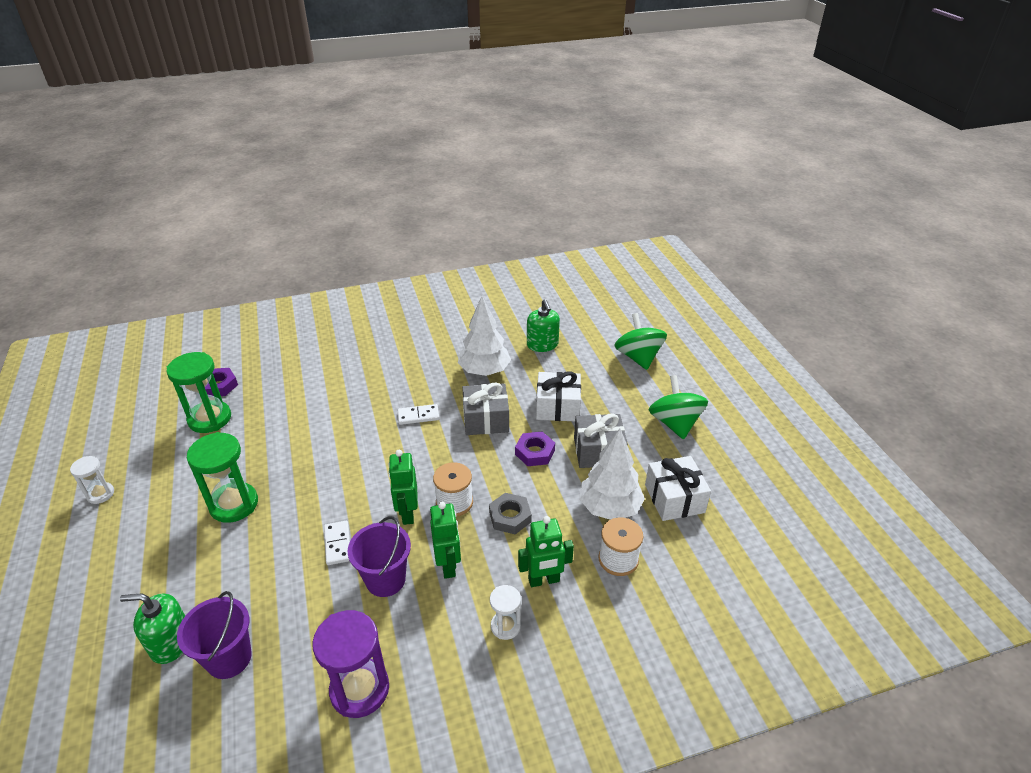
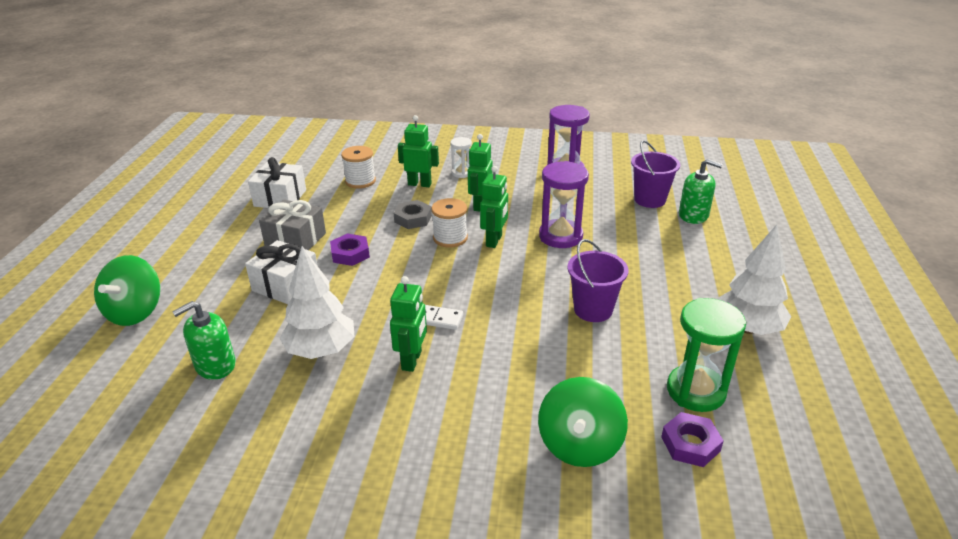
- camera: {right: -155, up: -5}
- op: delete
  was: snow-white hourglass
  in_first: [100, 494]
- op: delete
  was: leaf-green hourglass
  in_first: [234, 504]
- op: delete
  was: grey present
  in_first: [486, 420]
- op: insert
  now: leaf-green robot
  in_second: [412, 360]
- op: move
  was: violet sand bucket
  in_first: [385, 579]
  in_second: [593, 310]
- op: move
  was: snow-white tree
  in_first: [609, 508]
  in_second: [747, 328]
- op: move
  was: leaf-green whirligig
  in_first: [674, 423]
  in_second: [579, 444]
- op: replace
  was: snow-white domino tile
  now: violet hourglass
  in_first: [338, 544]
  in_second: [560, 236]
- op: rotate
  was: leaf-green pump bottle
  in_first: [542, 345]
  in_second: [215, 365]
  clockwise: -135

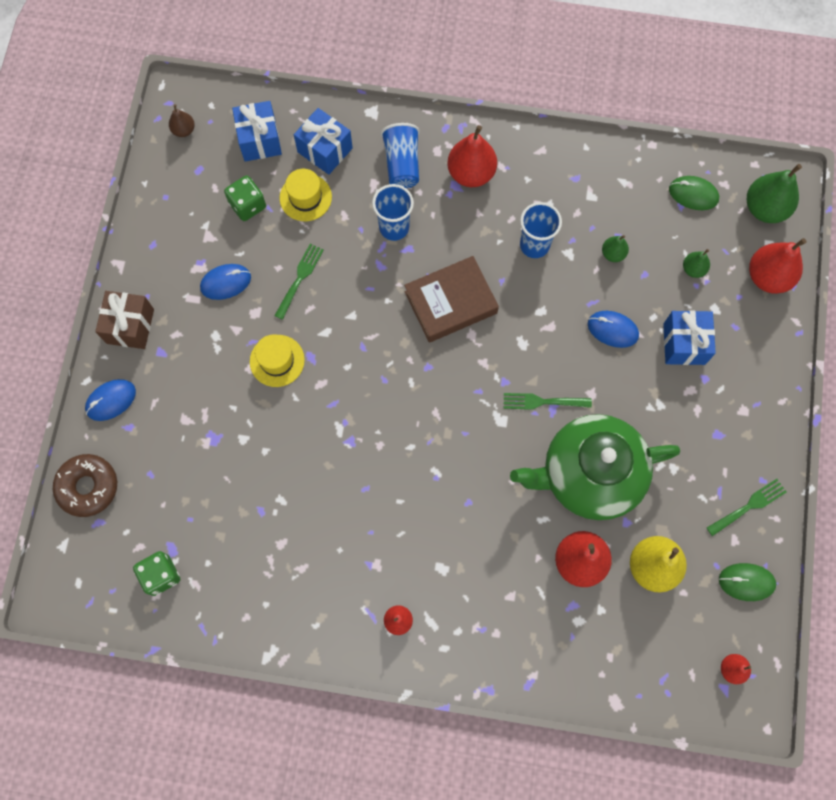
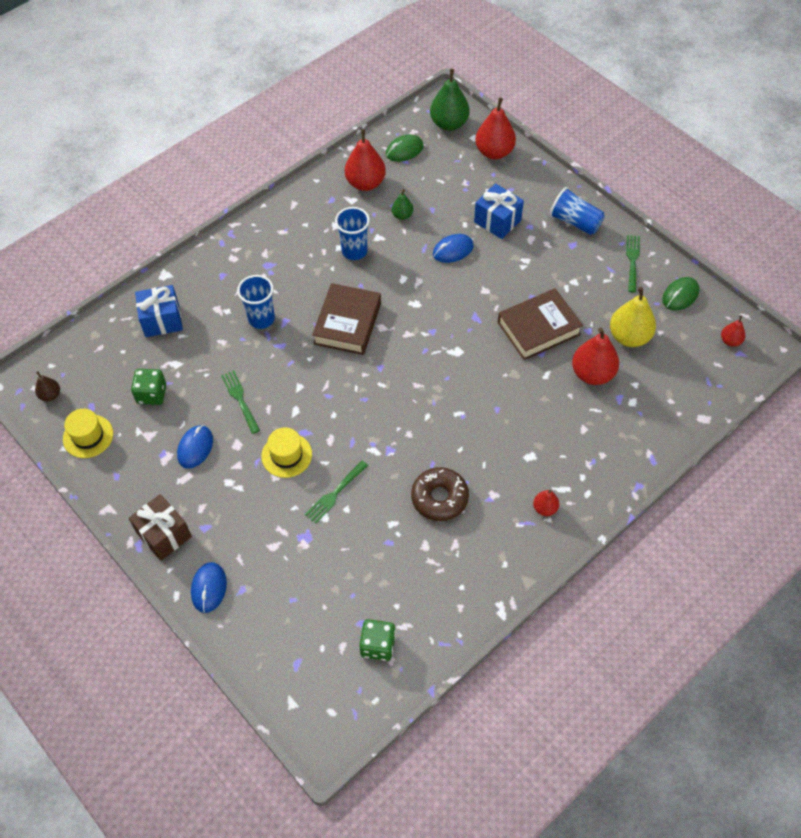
- camera: {right: -50, up: -15}
- op: delete
  was: cobalt present
  in_first: [260, 140]
- op: delete
  was: leaf-green pear fruit
  in_first: [693, 269]
- op: move
  was: russet doughnut
  in_first: [88, 487]
  in_second: [439, 498]
- op: move
  was: bright yellow top hat
  in_first: [305, 197]
  in_second: [88, 436]
- op: move
  was: cobalt tumbler
  in_first: [402, 164]
  in_second: [575, 222]
- op: move
  was: red pear fruit
  in_first: [471, 173]
  in_second: [365, 183]
- op: move
  was: leaf-green dinner fork
  in_first: [542, 402]
  in_second: [335, 494]
- op: replace
  was: leaf-green teapot
  now: russet hardcover
  in_first: [589, 474]
  in_second: [538, 328]

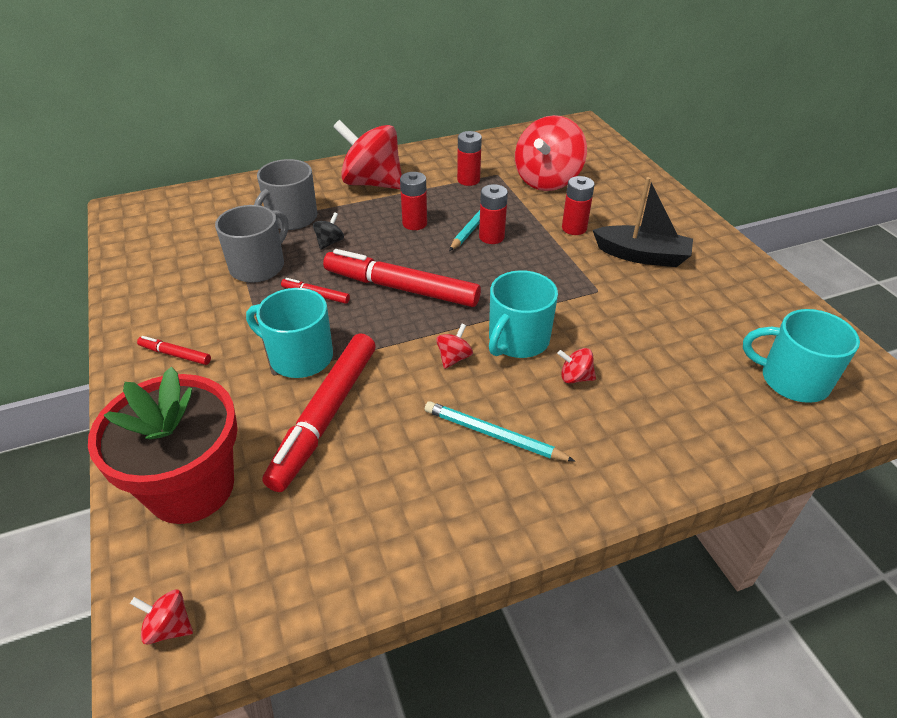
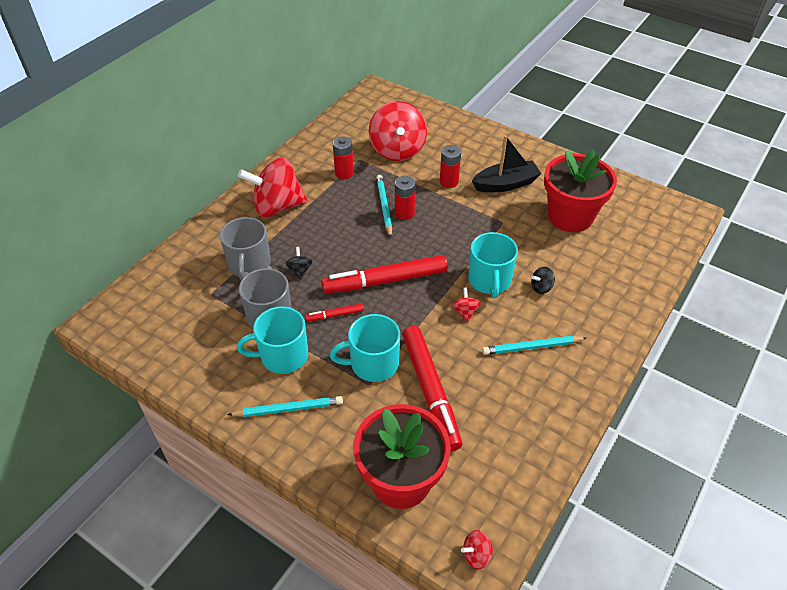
- camera: {right: -35, up: 5}
- op: delete
  was: red battery
  in_first: [414, 223]
- op: insert
  now: red plant pot
  in_second: [570, 216]
- op: move
  was: aqua mug
  in_first: [792, 380]
  in_second: [282, 356]
- op: replace
  was: red felt pen
  now: aqua pencil
  in_first: [175, 354]
  in_second: [288, 409]
- op: recolor
  was: red whirligig
  now: black whirligig
  in_first: [575, 377]
  in_second: [541, 287]

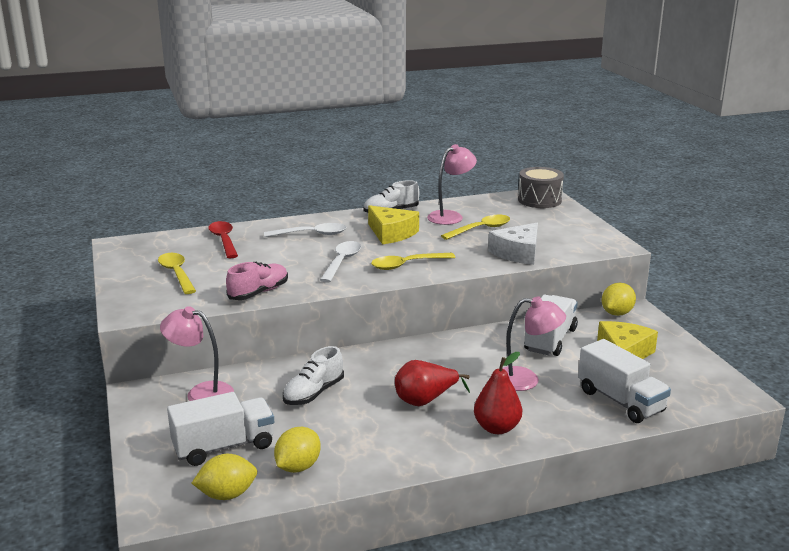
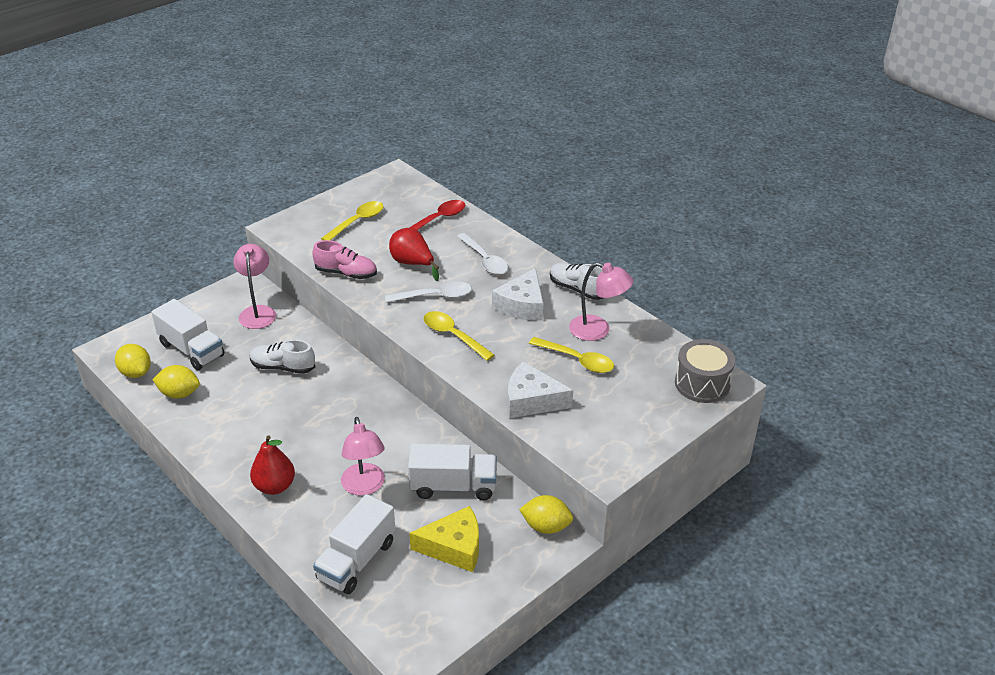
- camera: {right: 65, up: 15}
- op: move
  was: red pear fruit
  in_first: [425, 400]
  in_second: [412, 264]
- op: recolor
  was: bright yellow cheese wedge
  now: snow-white cheese wedge
  in_first: [391, 233]
  in_second: [522, 305]

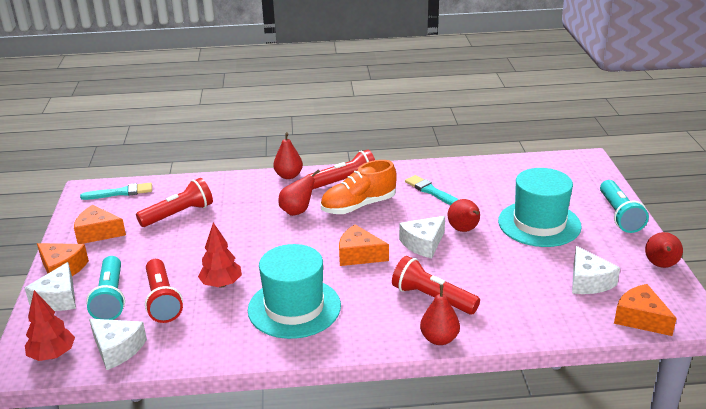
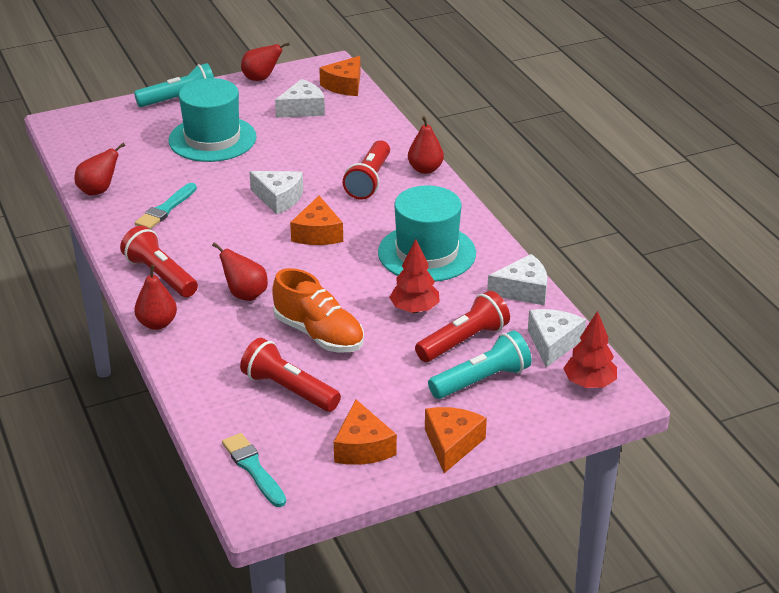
- camera: {right: -110, up: 5}
- op: move
  was: snow-white cheese wedge
  in_first: [58, 298]
  in_second: [523, 290]
- op: move
  was: orange-coloured sneaker
  in_first: [358, 206]
  in_second: [319, 334]
- op: move
  was: red pear fruit
  in_first: [464, 230]
  in_second: [98, 191]

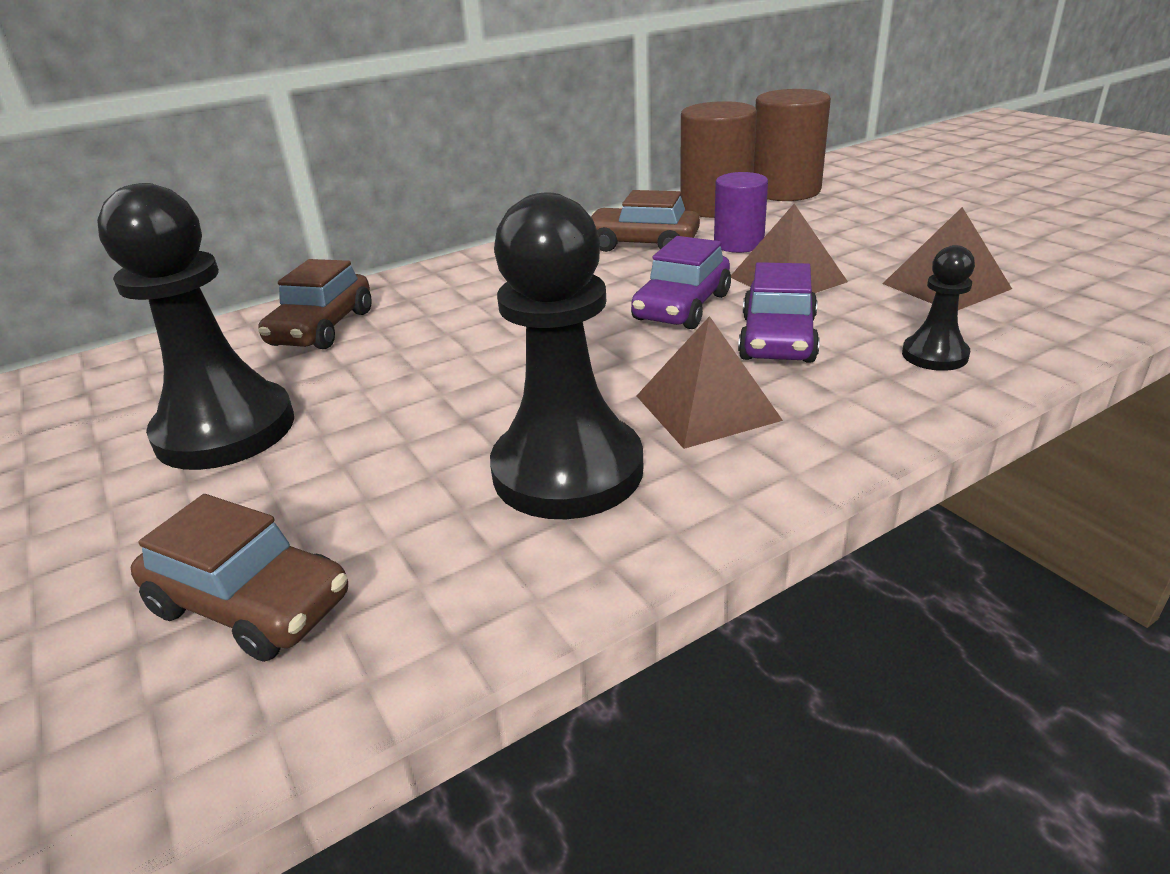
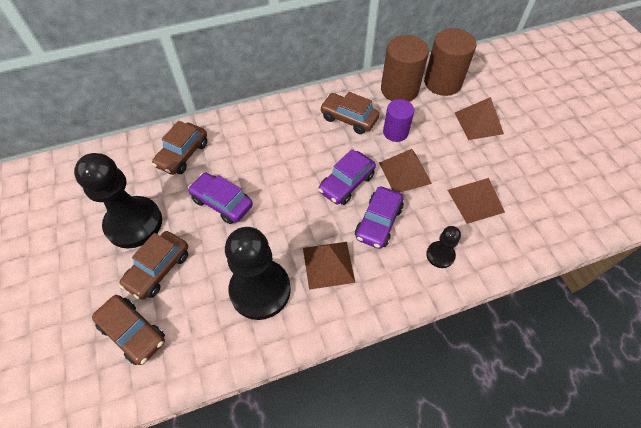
- camera: {right: 10, up: 25}
- op: insert
  now: russet automobile
  in_second: [158, 269]
- op: insert
  now: violet automobile
  in_second: [222, 203]
- op: insert
  now: russet pyramid
  in_second: [478, 123]

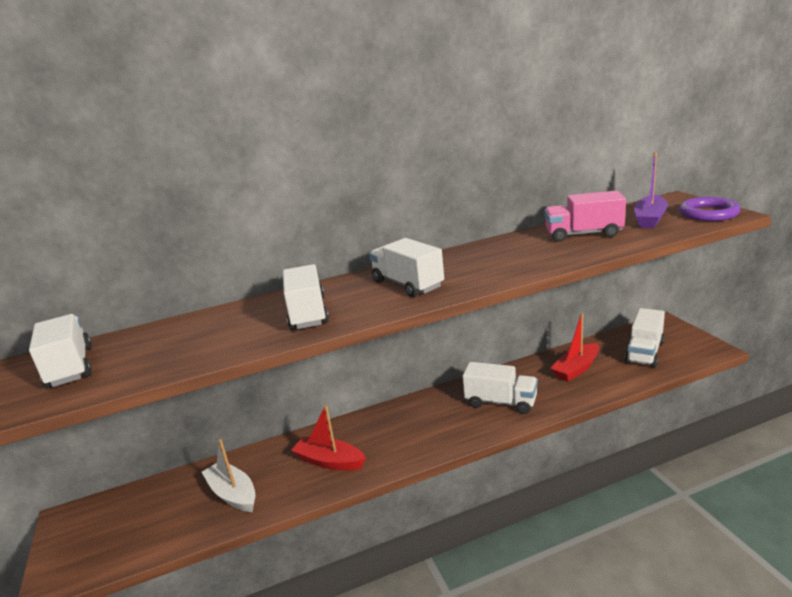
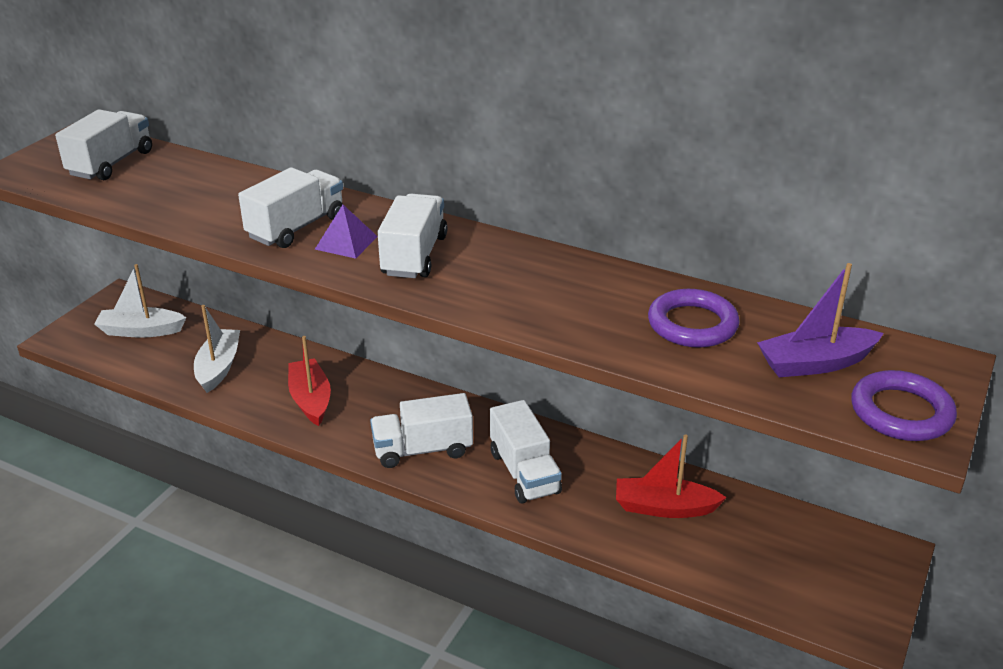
- camera: {right: 45, up: 10}
- op: insert
  now: snow-white boat
  in_second: [141, 331]
- op: insert
  now: violet pyramid
  in_second: [346, 242]
- op: move
  was: snow-white lorry
  in_first: [644, 352]
  in_second: [422, 449]
- op: replace
  was: rose-pink lorry
  now: violet hoop
  in_first: [583, 234]
  in_second: [692, 324]

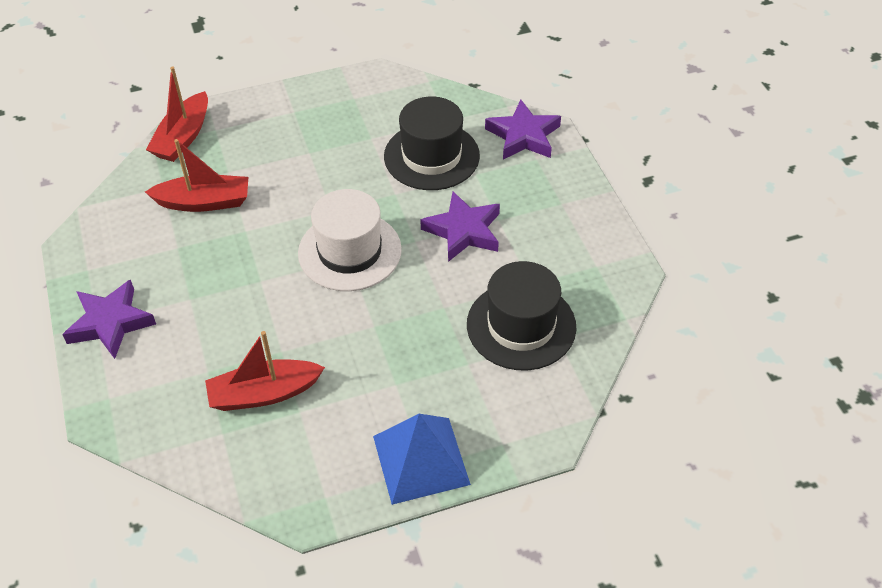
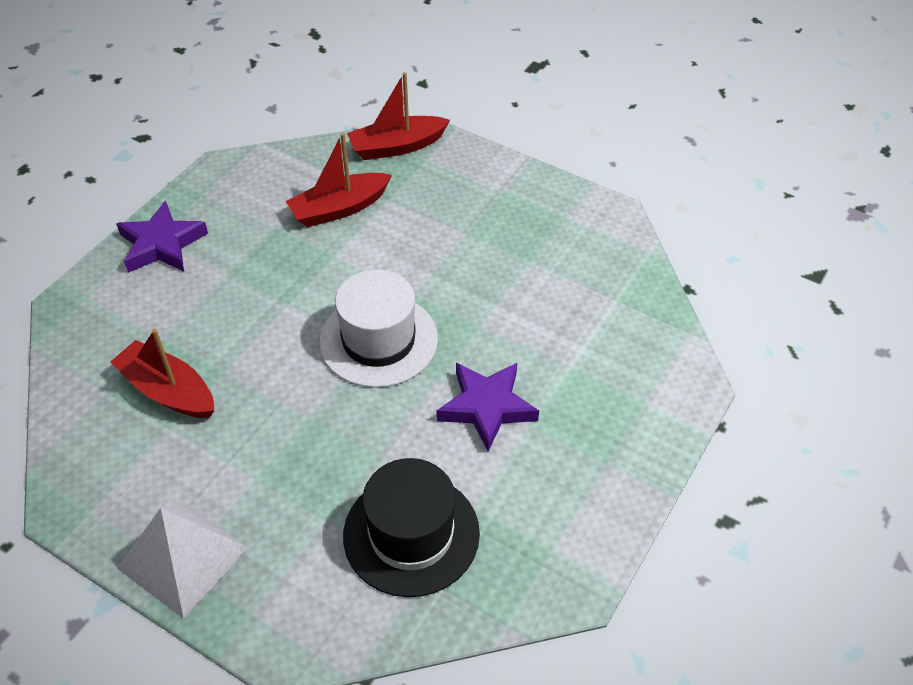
- camera: {right: 50, up: 0}
- op: delete
  was: black top hat
  in_first: [431, 156]
- op: delete
  was: violet star shape
  in_first: [523, 136]
- op: recolor
  was: cobalt pyramid
  now: snow-white pyramid
  in_first: [421, 459]
  in_second: [183, 557]
- op: rotate
  was: red boat
  in_first: [204, 202]
  in_second: [339, 208]
  clockwise: 105

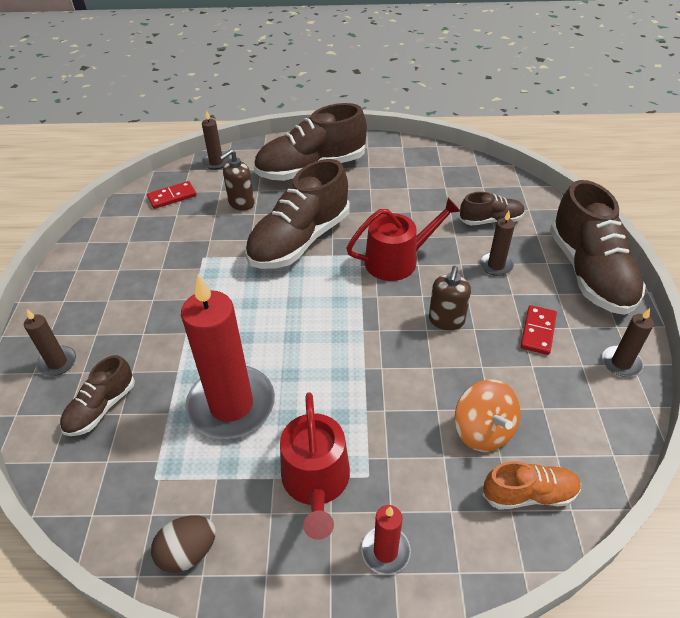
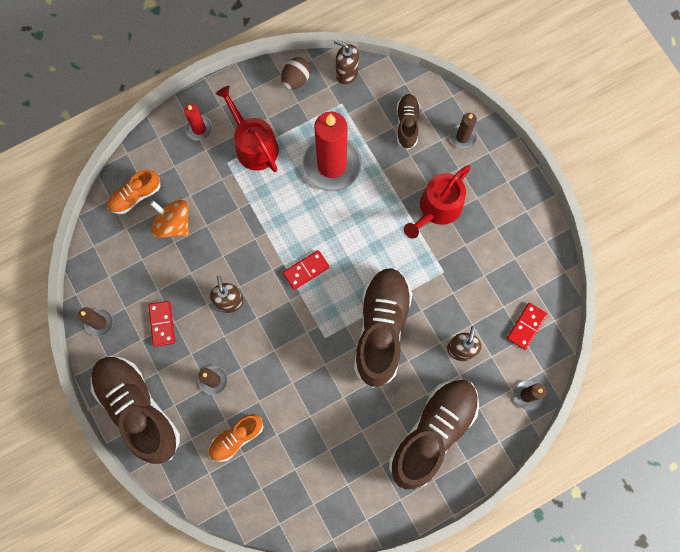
- camera: {right: 150, up: 30}
- op: insert
  now: red domino tile
  in_second: [306, 270]
- op: insert
  now: russet pump bottle
  in_second: [346, 73]
- op: move
  was: red watering can
  in_first: [397, 260]
  in_second: [437, 208]
- op: recolor
  was: russet sneaker
  now: orange-coloured sneaker
  in_first: [490, 220]
  in_second: [236, 438]

